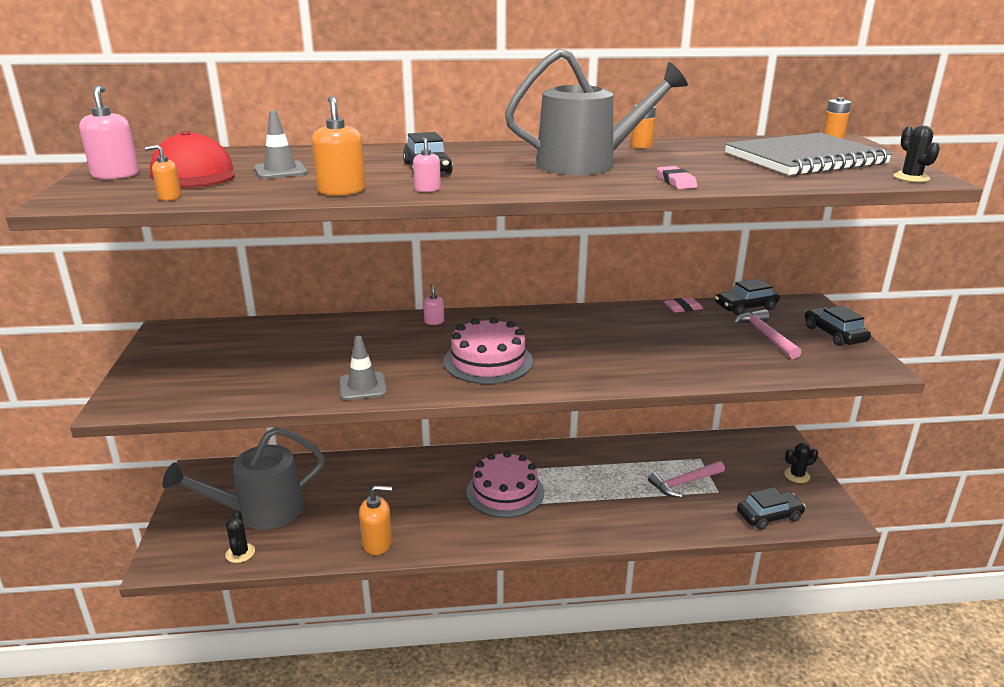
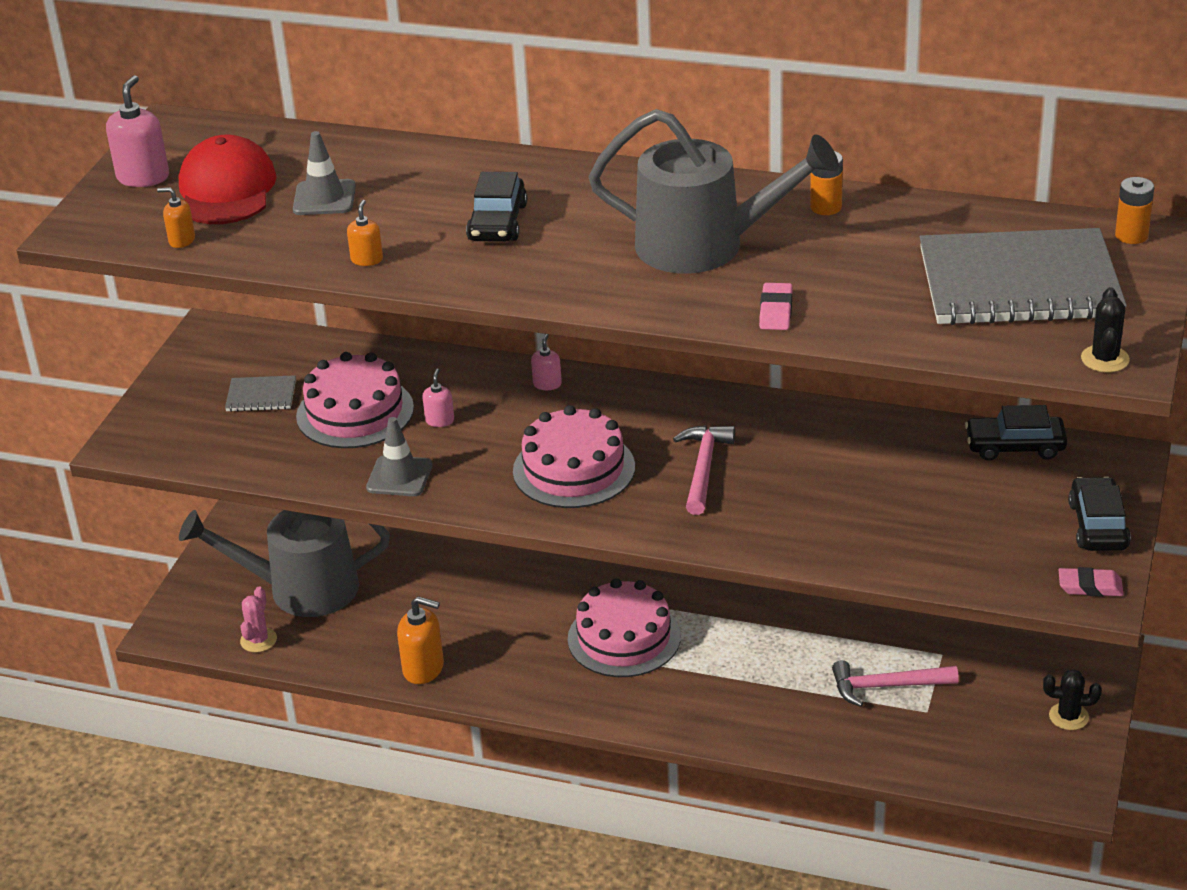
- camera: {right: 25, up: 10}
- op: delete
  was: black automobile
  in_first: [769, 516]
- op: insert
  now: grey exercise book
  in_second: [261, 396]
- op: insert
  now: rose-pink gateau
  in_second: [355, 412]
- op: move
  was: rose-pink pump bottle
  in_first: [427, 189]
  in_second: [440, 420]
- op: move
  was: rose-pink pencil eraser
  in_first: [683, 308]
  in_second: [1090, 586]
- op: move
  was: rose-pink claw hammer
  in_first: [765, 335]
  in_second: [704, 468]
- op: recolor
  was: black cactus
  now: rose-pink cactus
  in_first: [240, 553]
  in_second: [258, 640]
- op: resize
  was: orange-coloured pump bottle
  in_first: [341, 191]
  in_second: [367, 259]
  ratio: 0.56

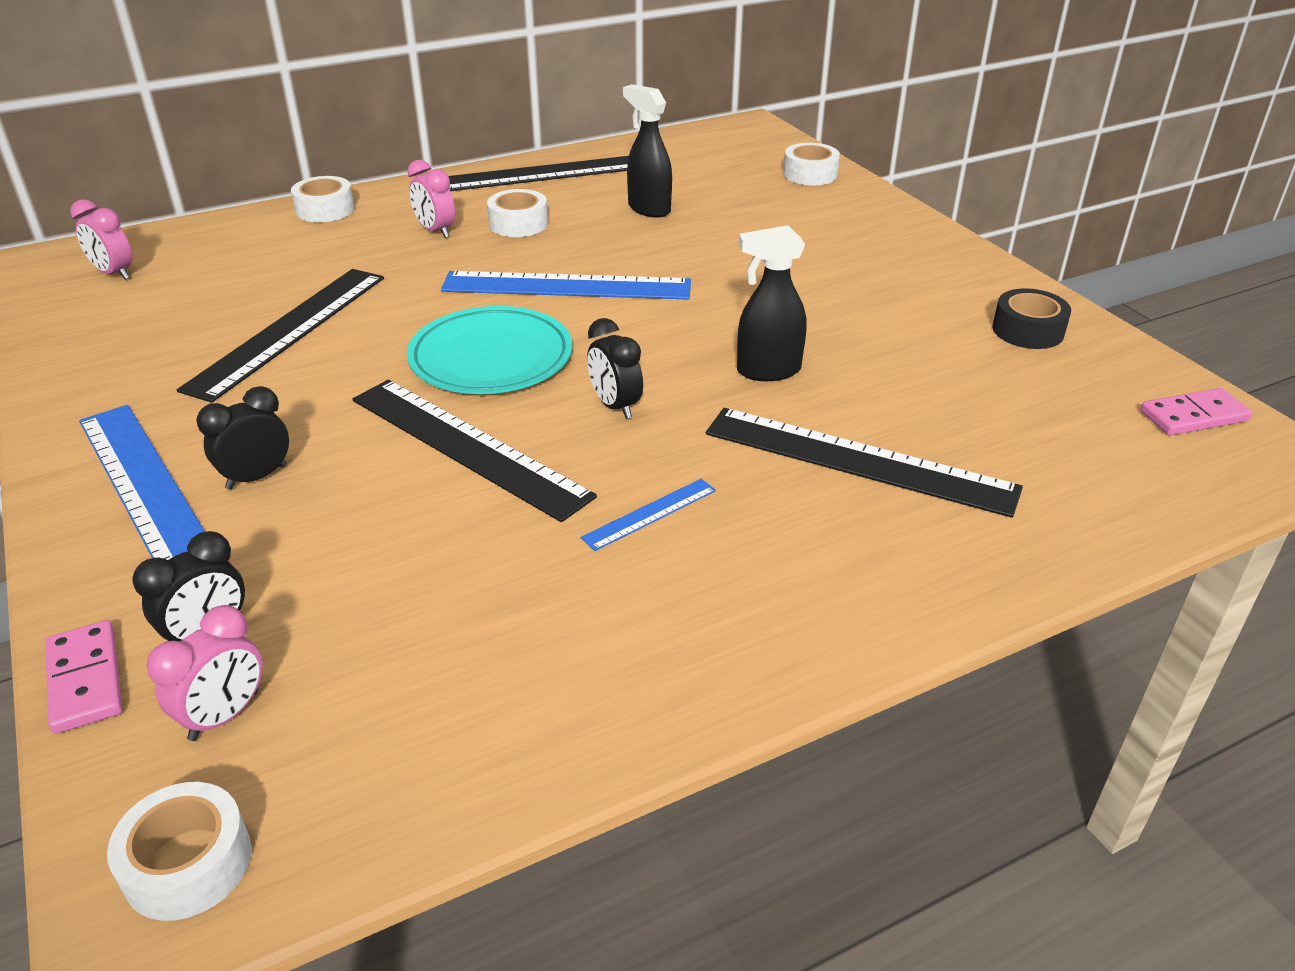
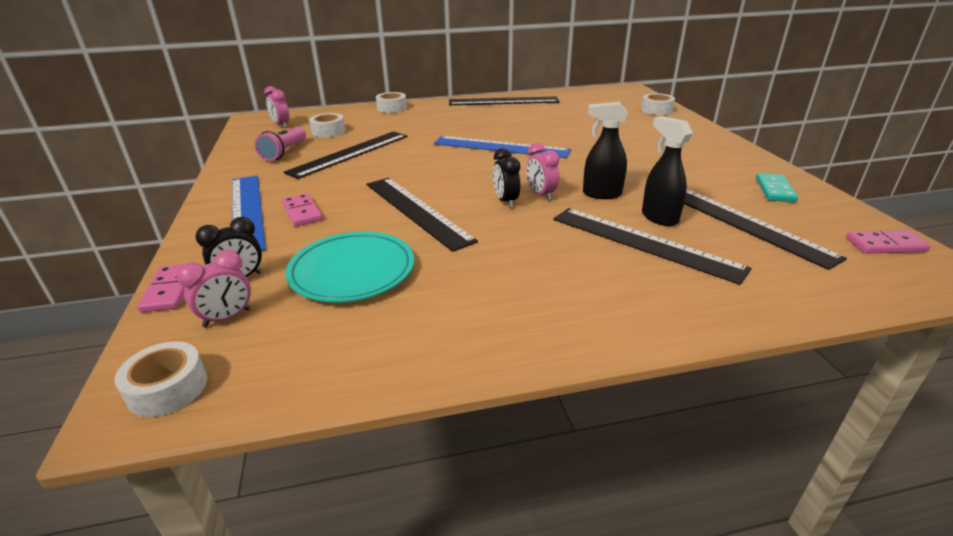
- camera: {right: 15, up: -5}
- op: delete
  was: cobalt measuring stick
  in_first: [650, 514]
- op: insert
  now: rose-pink flashlight
  in_second: [284, 152]
- op: insert
  now: black measuring stick
  in_second: [743, 223]
- op: move
  was: rose-pink bedside clock
  in_first: [435, 231]
  in_second: [540, 195]
- op: move
  was: aqua dinner plate
  in_first: [491, 358]
  in_second: [352, 271]
- op: move
  was: snow-white roll of tape
  in_first: [518, 224]
  in_second: [328, 131]
- op: move
  was: black sprayer
  in_first: [648, 209]
  in_second: [659, 217]
- op: replace
  was: black bedside clock
  now: rose-pink domino tile
  in_first: [256, 477]
  in_second: [302, 212]
- op: replace
  was: black roll of tape
  now: aqua domino tile
  in_first: [1028, 330]
  in_second: [774, 190]

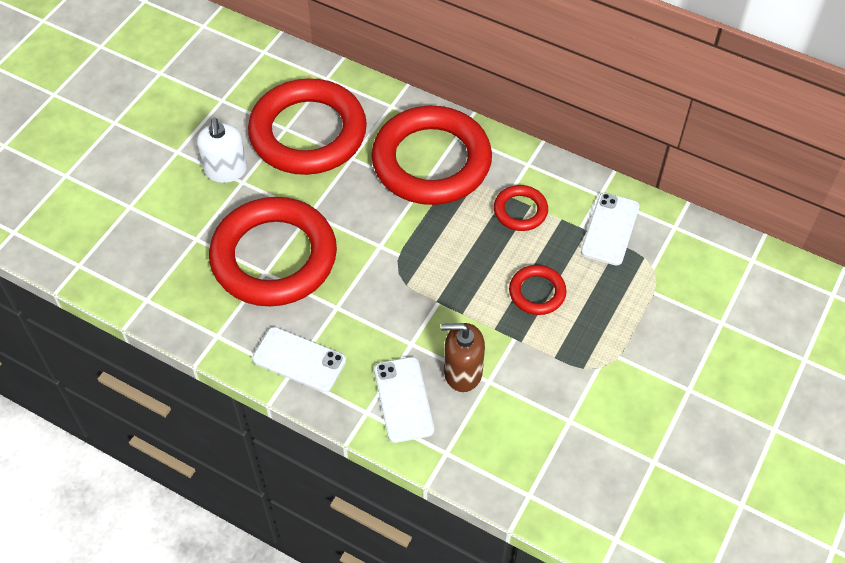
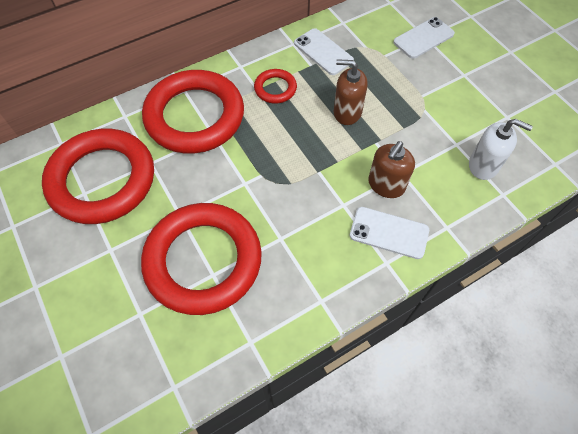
- camera: {right: -60, up: 5}
- op: move
  was: snow-white pump bottle
  in_first: [226, 170]
  in_second: [483, 165]
- op: move
  was: snow-white smartphone
  in_first: [299, 359]
  in_second: [423, 38]
- op: replace
  was: red hoop
  now: russet pump bottle
  in_first: [537, 292]
  in_second: [347, 112]

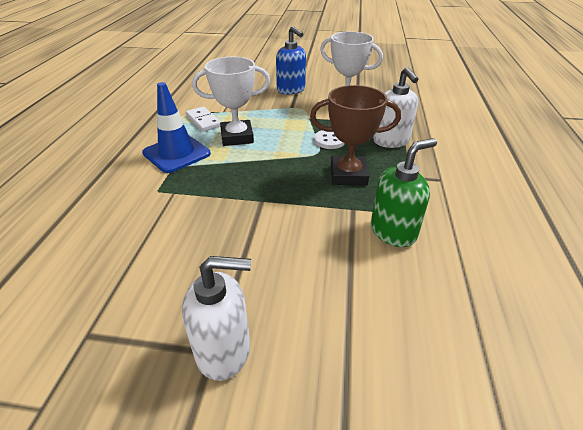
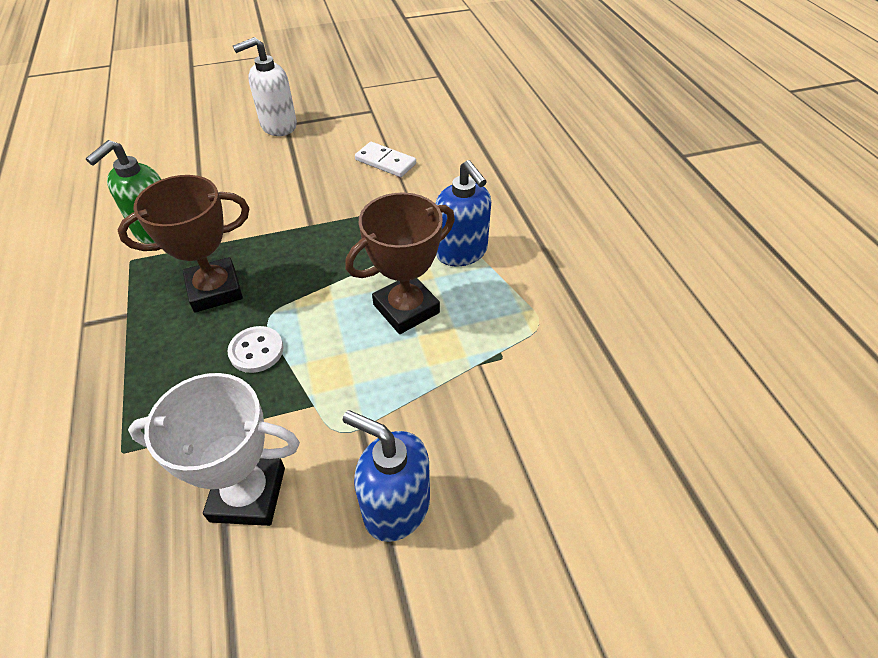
- camera: {right: 155, up: 10}
- op: delete
  was: snow-white pump bottle
  in_first: [391, 141]
- op: move
  was: snow-white domino tile
  in_first: [203, 121]
  in_second: [385, 162]
- op: replace
  was: cobalt traffic cone
  now: cobalt pump bottle
  in_first: [176, 153]
  in_second: [461, 252]
- op: recolor
  was: snow-white award cup
  now: russet award cup
  in_first: [237, 137]
  in_second: [406, 308]

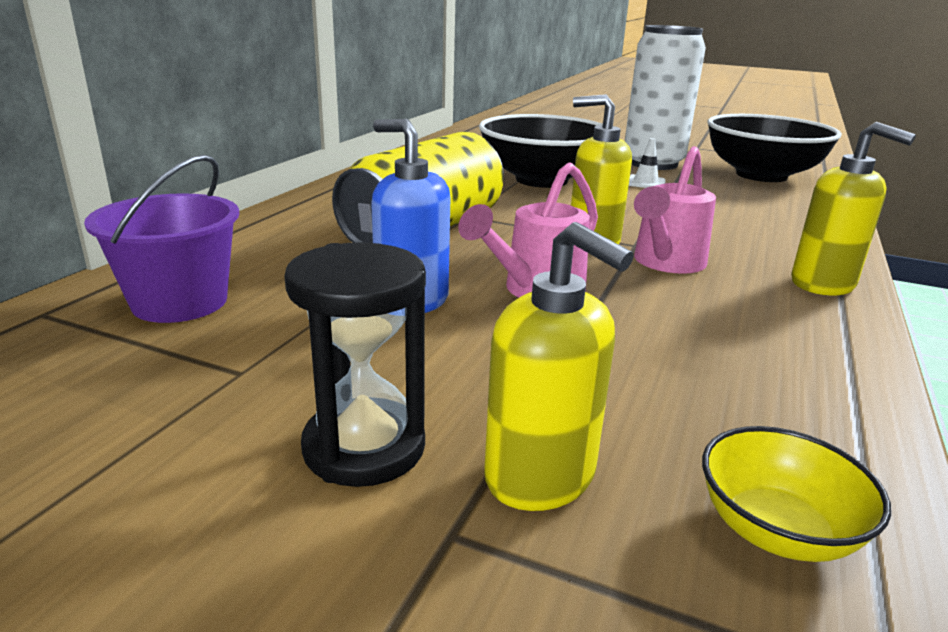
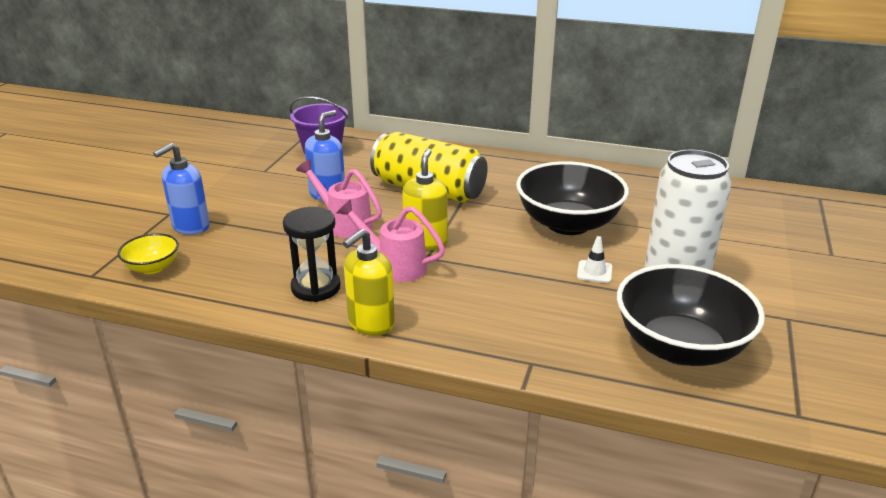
- camera: {right: 85, up: 5}
- op: move
  was: black hourglass
  in_first: [364, 447]
  in_second: [316, 288]
- op: recolor
  was: bright yellow pump bottle
  now: cobalt pump bottle
  in_first: [541, 477]
  in_second: [190, 227]

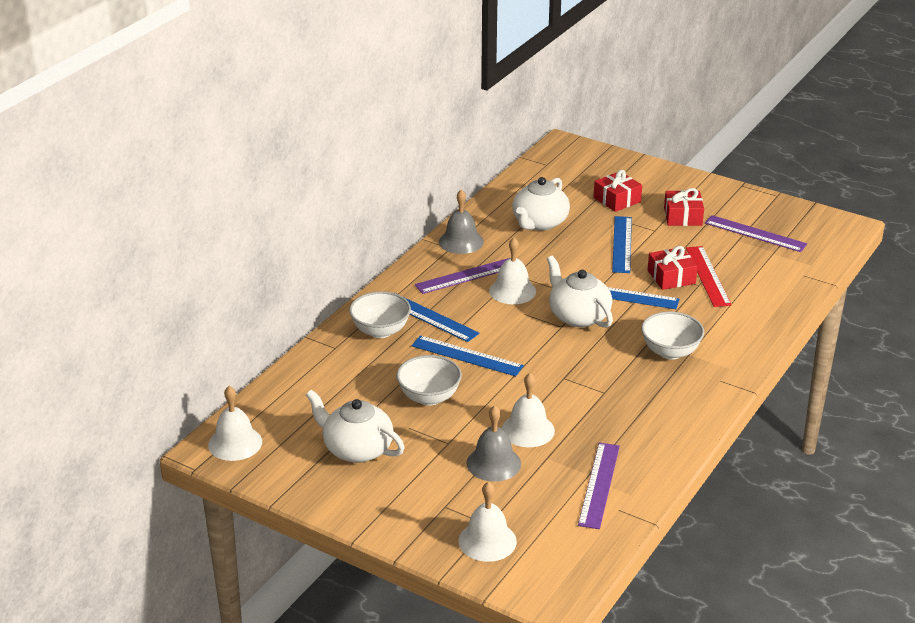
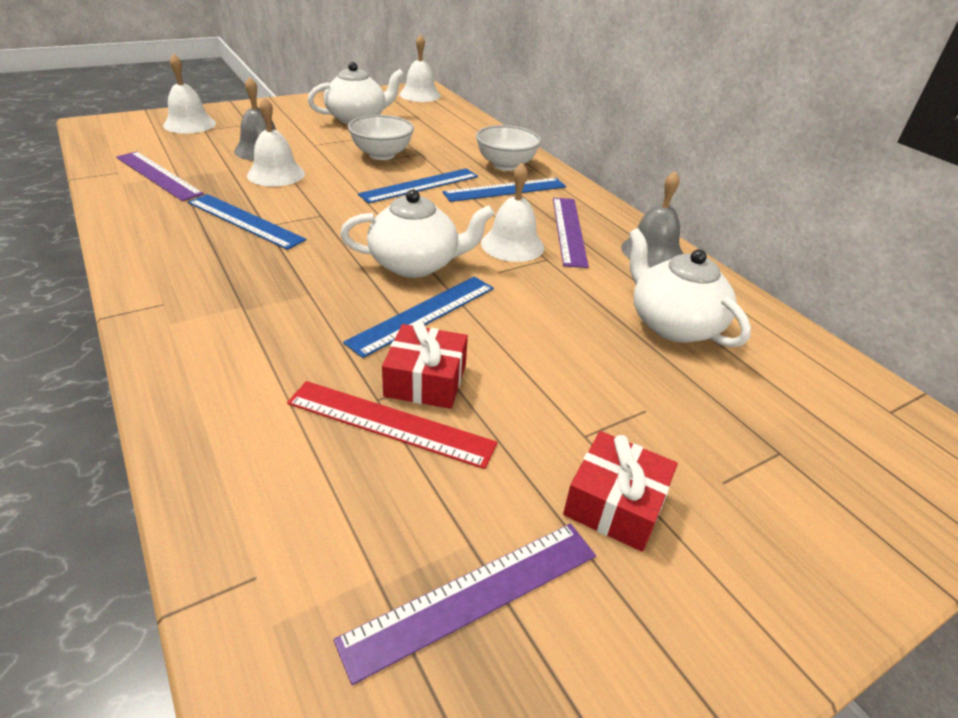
- camera: {right: 115, up: 5}
- op: delete
  was: red present
  in_first: [617, 200]
- op: delete
  was: snow-white deep dish
  in_first: [670, 352]
- op: move
  was: cobalt measuring stick
  in_first: [622, 244]
  in_second: [245, 221]

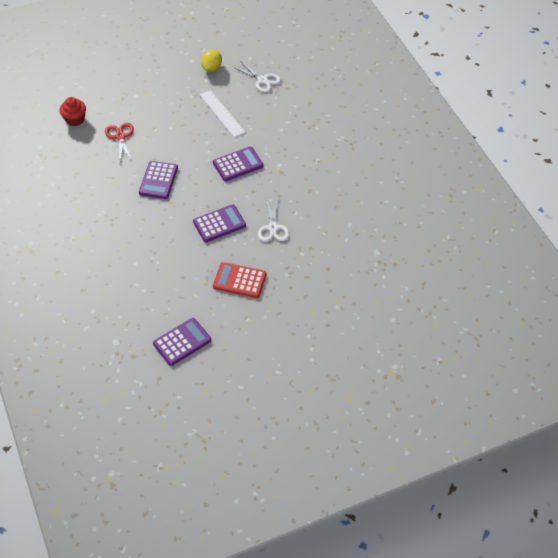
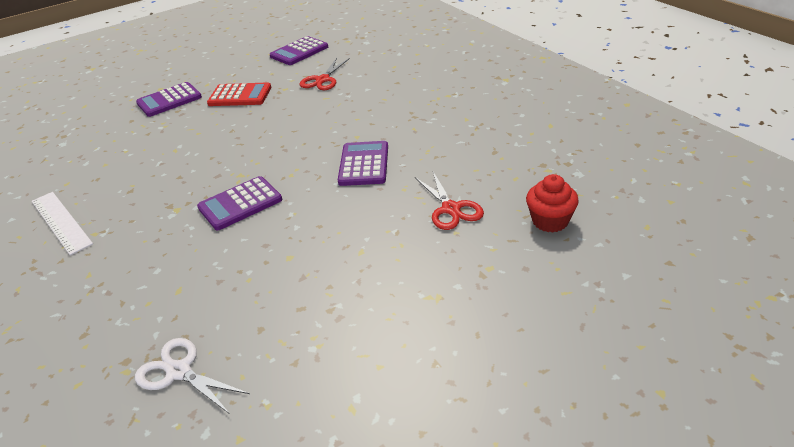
- camera: {right: 175, up: -15}
- op: delete
  was: bright yellow citrus fruit
  in_first: [212, 68]
- op: delete
  was: snow-white pair of scissors
  in_first: [273, 228]
- op: insert
  now: red pair of scissors
  in_second: [323, 80]
- op: move
  was: violet adding machine
  in_first: [219, 224]
  in_second: [169, 100]
- op: move
  was: snow-white measuring stick
  in_first: [222, 113]
  in_second: [61, 222]

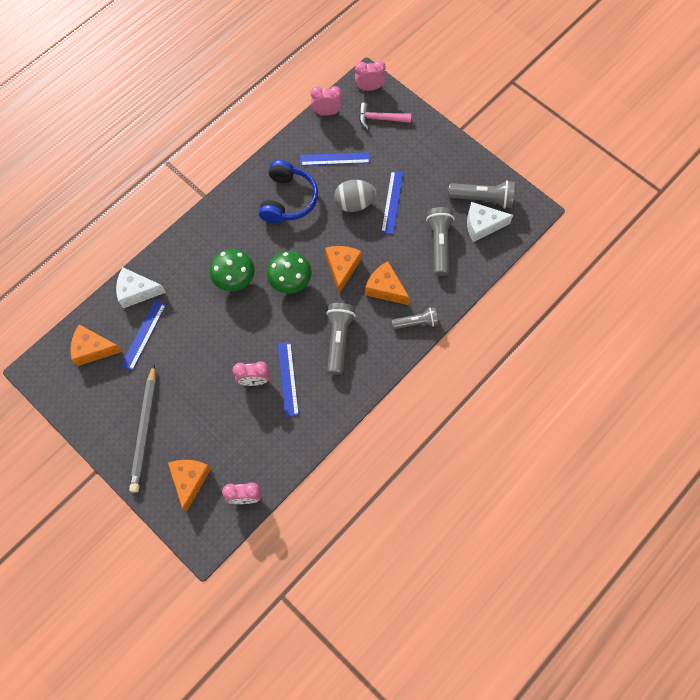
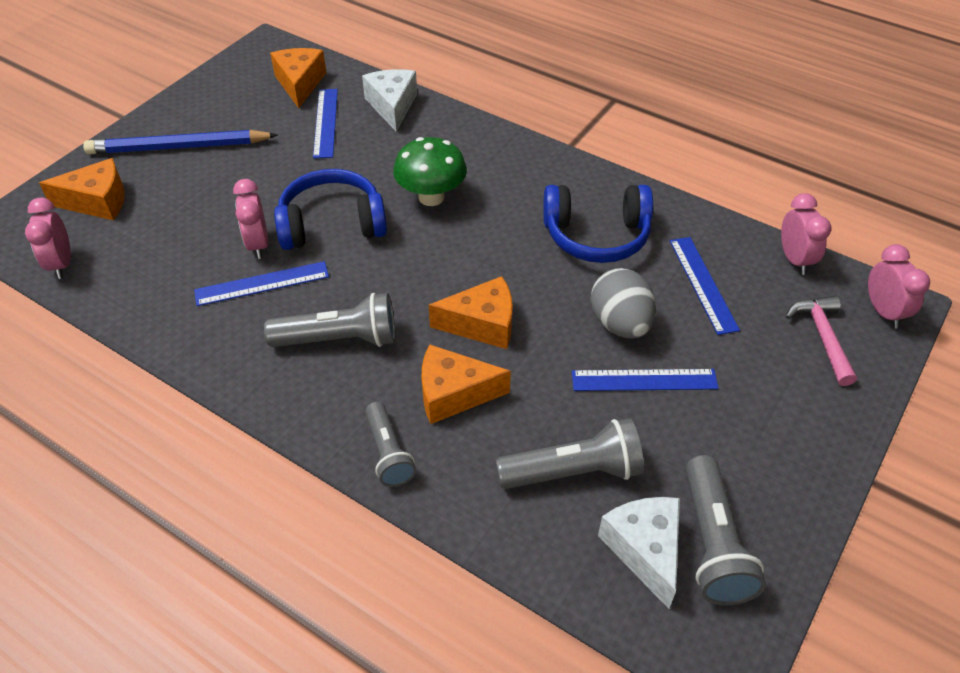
- camera: {right: 80, up: -20}
- op: delete
  was: leaf-green fungus
  in_first: [290, 282]
- op: insert
  now: cobalt headset
  in_second: [332, 224]
- op: recolor
  was: grey pencil
  now: cobalt pencil
  in_first: [145, 430]
  in_second: [178, 147]
- op: rotate
  was: cobalt measuring stick
  in_first: [143, 334]
  in_second: [326, 122]
  clockwise: 75
- op: rotate
  was: orange-coloured cheese wedge
  in_first: [385, 288]
  in_second: [454, 393]
  clockwise: -120

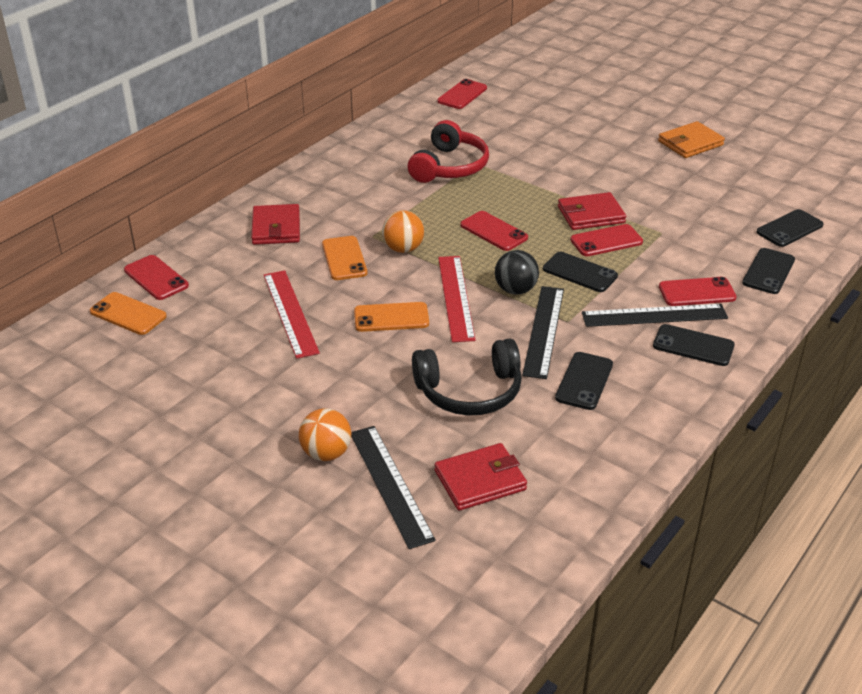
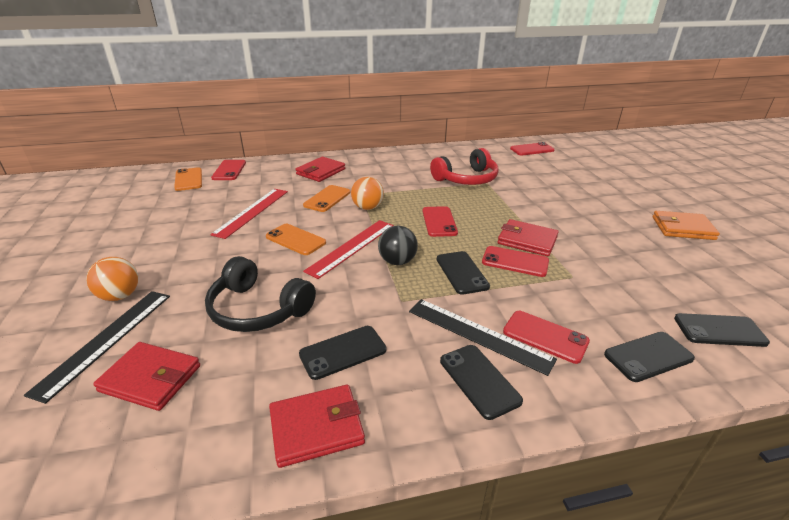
- camera: {right: 40, up: -5}
- op: delete
  was: black measuring stick
  in_first: [543, 331]
- op: insert
  now: red wallet
  in_second: [316, 427]

